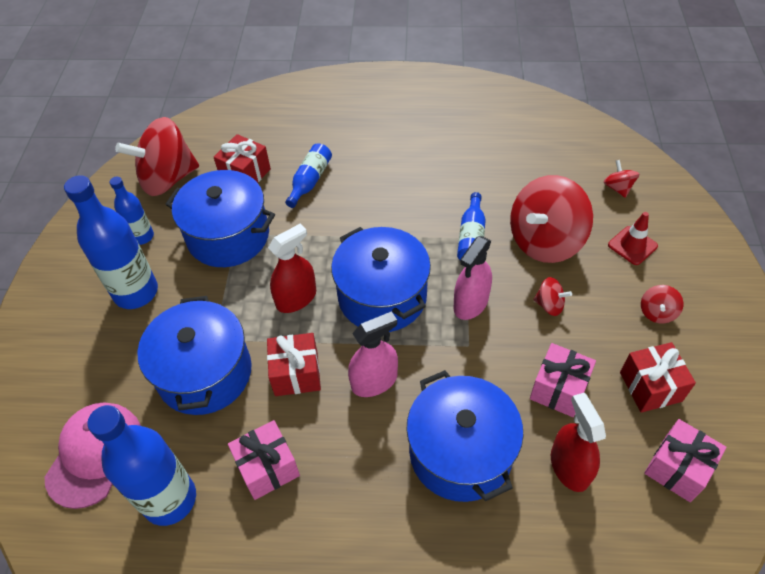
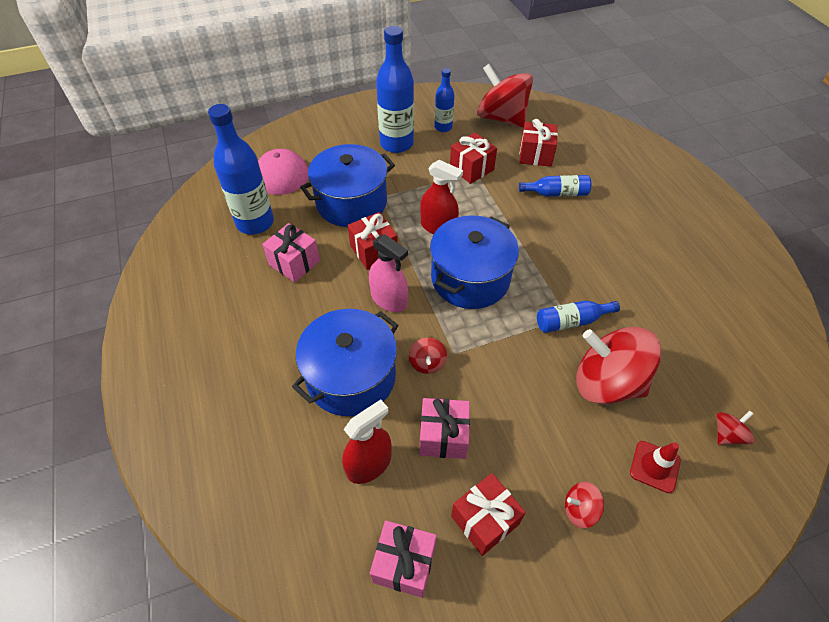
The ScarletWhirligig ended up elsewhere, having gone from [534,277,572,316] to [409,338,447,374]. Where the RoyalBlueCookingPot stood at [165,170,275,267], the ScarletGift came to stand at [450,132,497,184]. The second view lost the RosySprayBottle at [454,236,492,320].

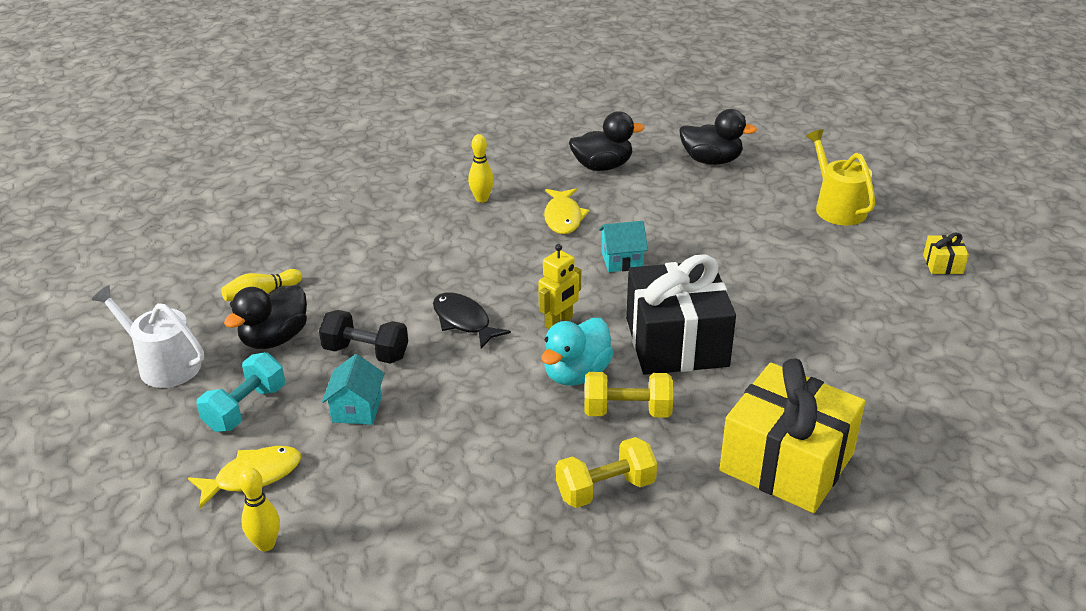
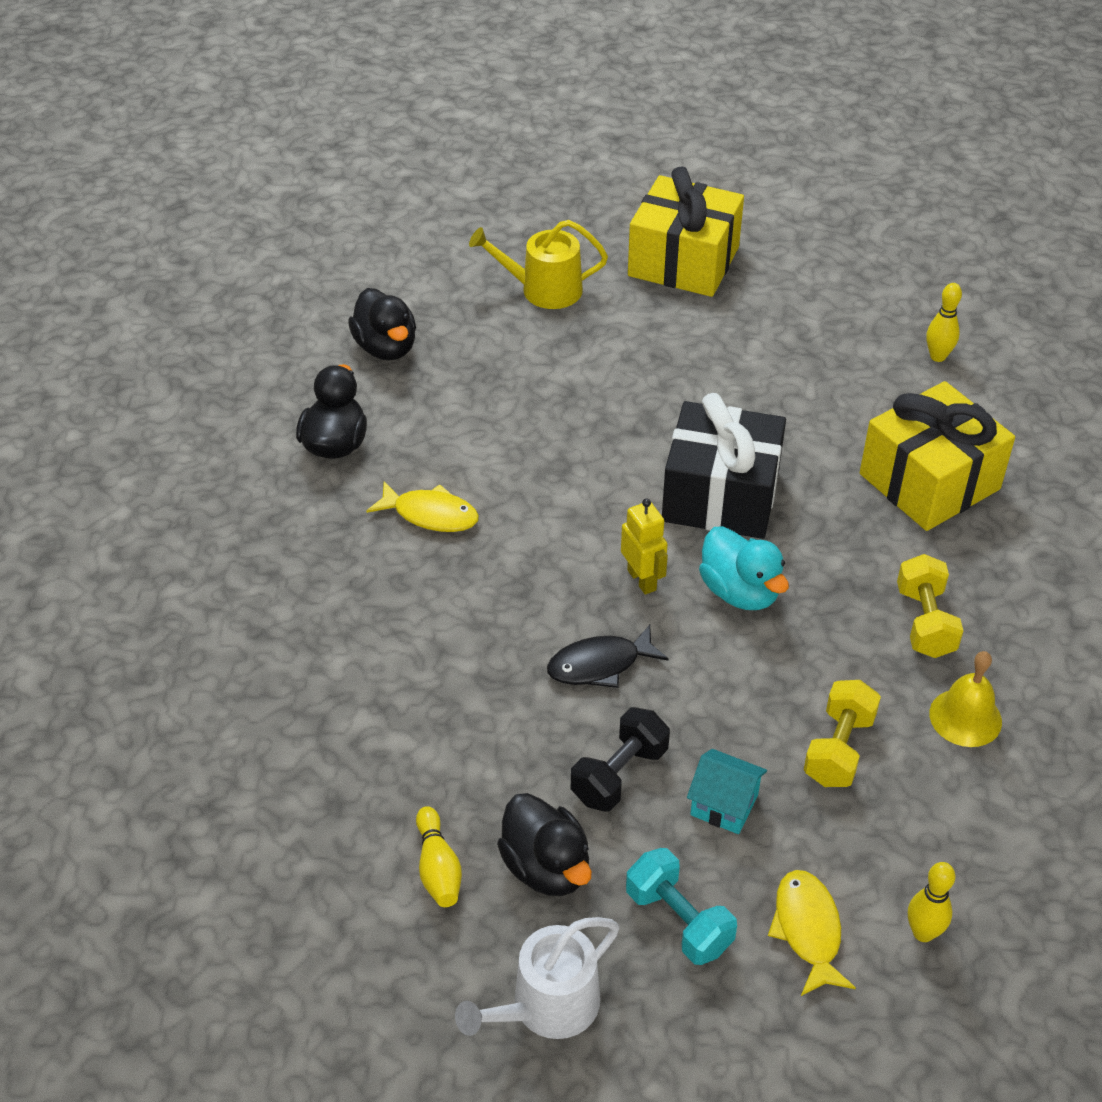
The JetBlackRubberDuck at [679,109,757,165] ended up facing another way, 120 degrees clockwise from before. The size of the GoldenGift at [923,233,969,274] changed by a factor of 2.49. The GoldenFreeWeight ended up elsewhere, having gone from [585,372,673,418] to [804,680,881,787]. The GoldenSkittle ended up elsewhere, having gone from [468,134,494,203] to [927,283,962,362]. The second view gained the GoldenSchoolBell at [929,651,1002,747]. The second view lost the TurquoiseCottage at [599,221,648,272].

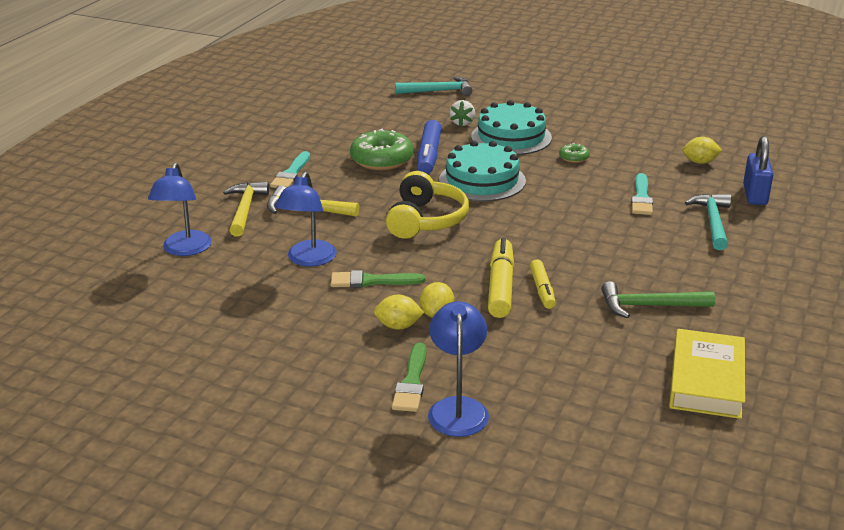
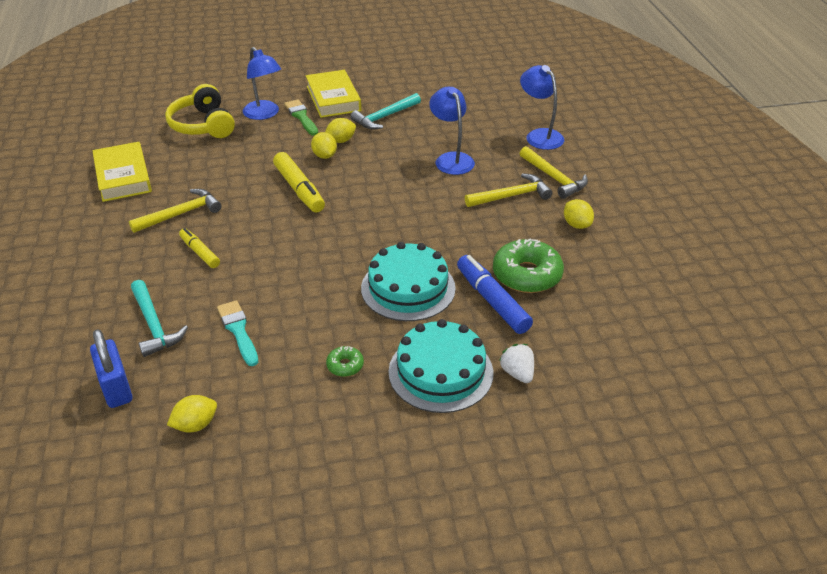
What was the LeafGreenCarpenter'sHammer at [601,281,715,318] turned into the GoldenCarpenter'sHammer at [129,189,222,233]. The GoldenOverEarHeadphones ended up elsewhere, having gone from [386,171,469,239] to [165,84,235,138]. The GoldenMarkerPen ended up elsewhere, having gone from [530,259,556,309] to [179,228,220,268]. The second view gained the GoldenBook at [306,70,361,118]. The TurquoiseCarpenter'sHammer ended up elsewhere, having gone from [395,76,472,96] to [350,93,421,129]. Where the TurquoiseBrush stood at [270,151,310,188], the GoldenToyLemon came to stand at [564,199,594,229]. The second view lost the LeafGreenBrush at [331,270,425,288].

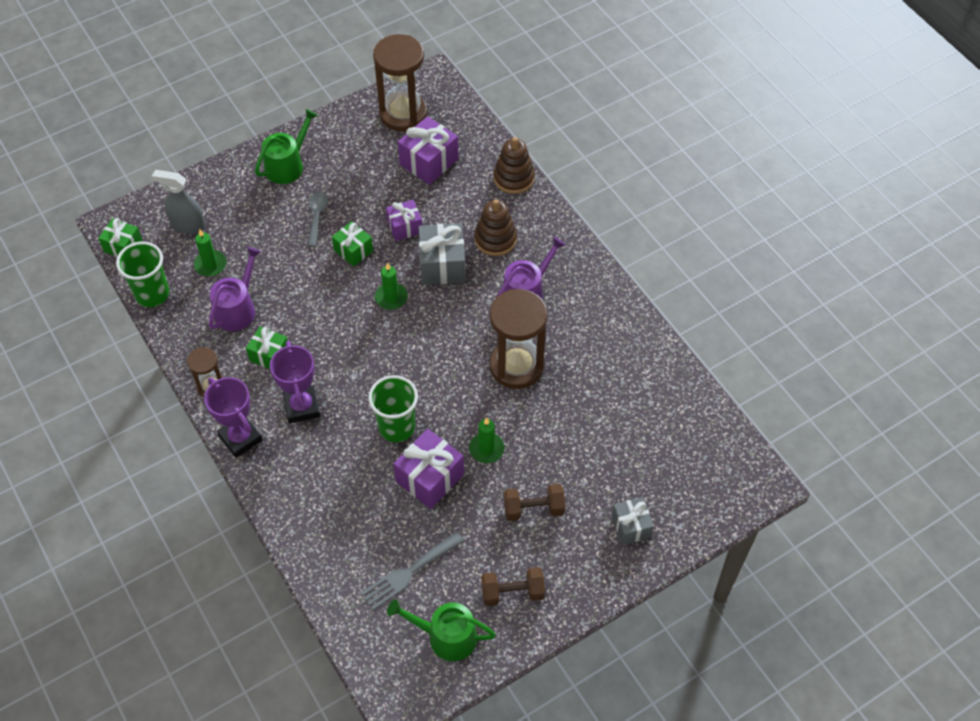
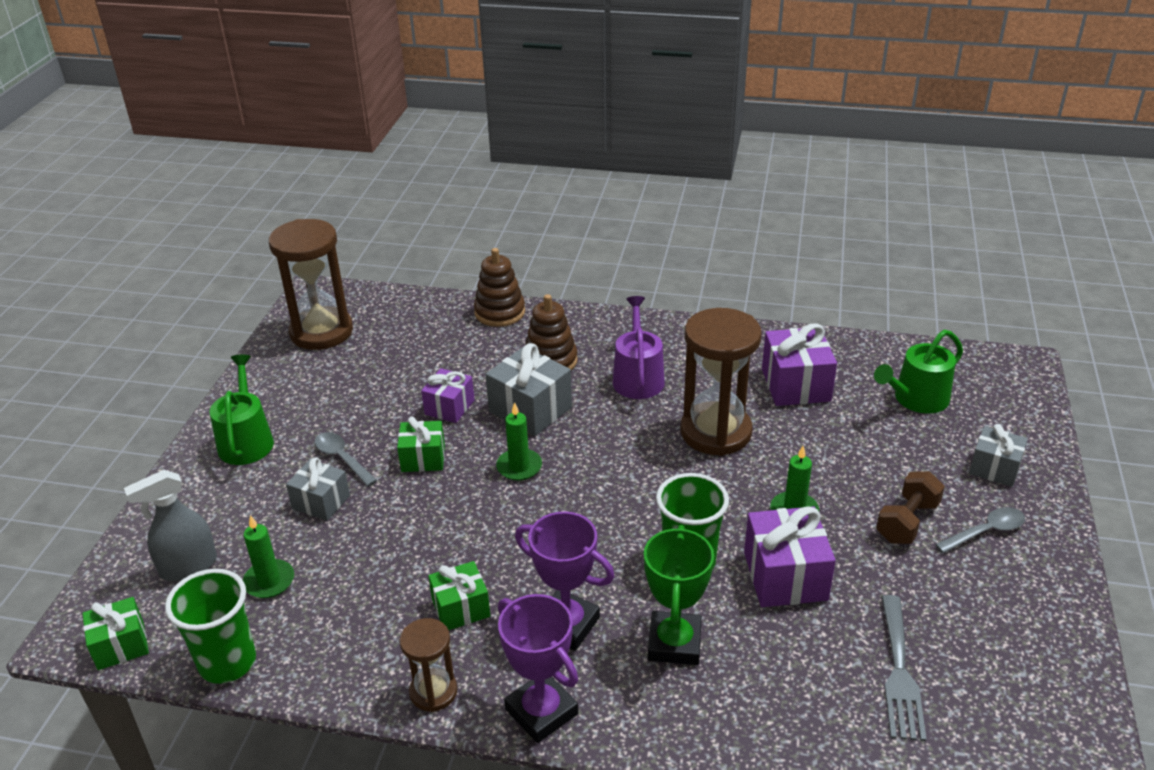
The second view gained the AshGreyGift at [286,457,350,521]. The RoyalPurpleTrophy at [204,377,263,458] ended up facing another way, 45 degrees clockwise from before. The second view gained the LeafGreenTrophy at [644,525,714,665]. The RoyalPurpleGift ended up elsewhere, having gone from [398,116,459,185] to [762,323,837,406]. The LeafGreenSprinklingCan ended up elsewhere, having gone from [387,599,496,661] to [874,330,963,414]. The second view gained the AshGreyTeaspoon at [935,507,1025,553]. The second view lost the RoyalPurpleSprinklingCan at [209,247,261,331]. The second view lost the RussetFreeWeight at [481,567,545,606].

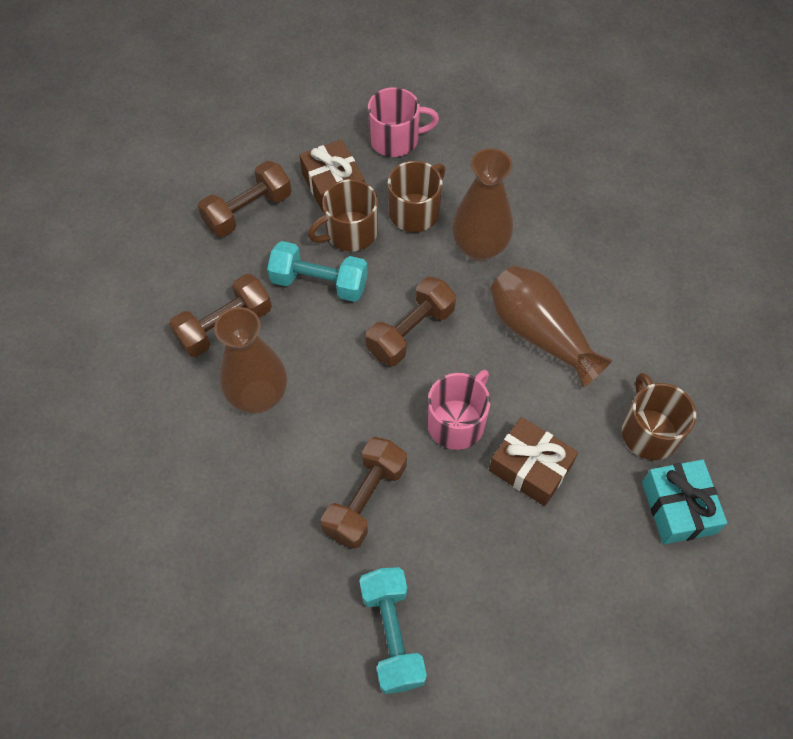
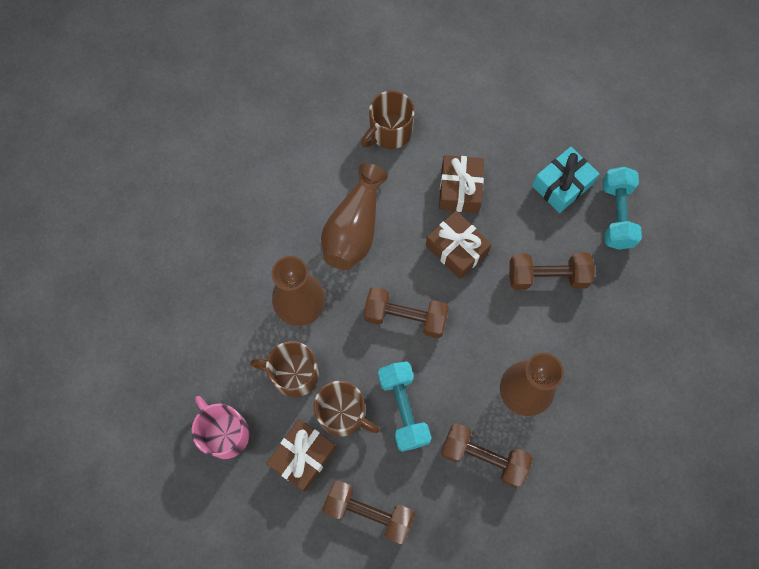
Where the RosyCoffeeMug stood at [427,370,490,450], the RussetGift came to stand at [426,211,492,279]. The TurquoiseGift ended up elsewhere, having gone from [642,459,727,544] to [532,147,599,213]. The TurquoiseFreeWeight at [359,567,427,694] ended up facing another way, 45 degrees counterclockwise from before.

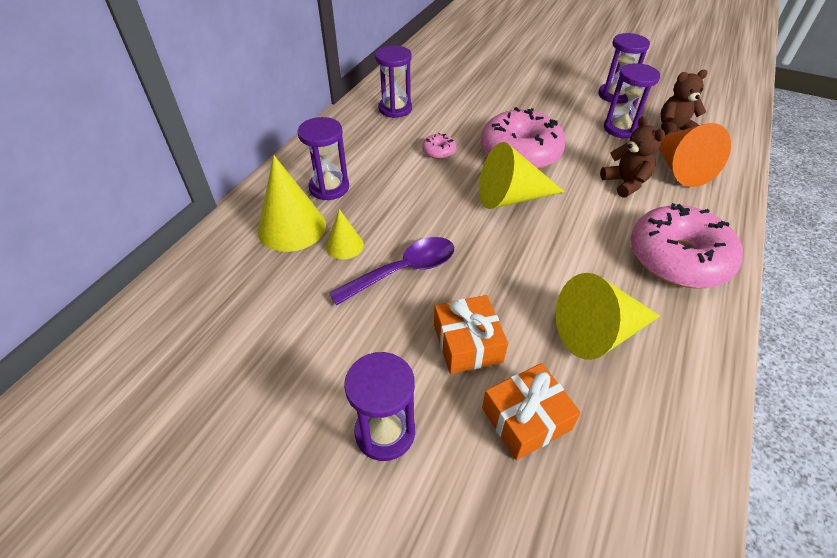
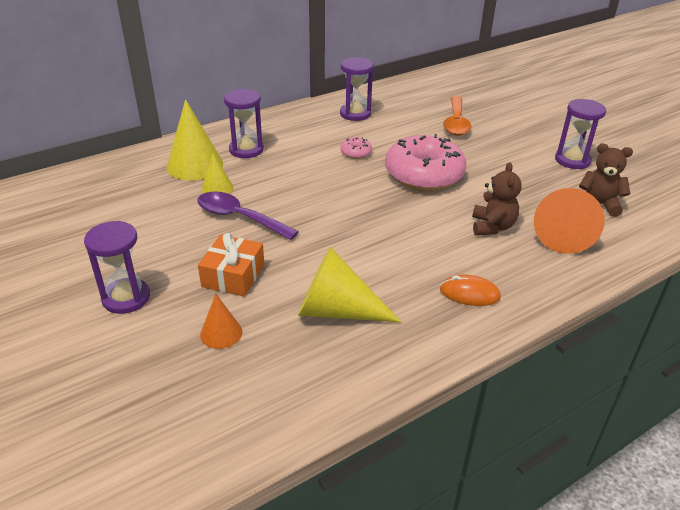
The RoyalPurpleTeaspoon at [329,237,454,306] ended up facing another way, 150 degrees counterclockwise from before. Where the OrangeGift stood at [482,363,581,460], the OrangeCone came to stand at [200,294,242,349]. Where the RosyGlazedDonut stood at [630,203,743,289], the OrangePcMouse came to stand at [440,275,501,306]. The second view gained the OrangeTeaspoon at [443,96,471,136]. The second view lost the GoldenCone at [479,142,565,209]. The second view lost the RoyalPurpleHourglass at [604,63,660,139].

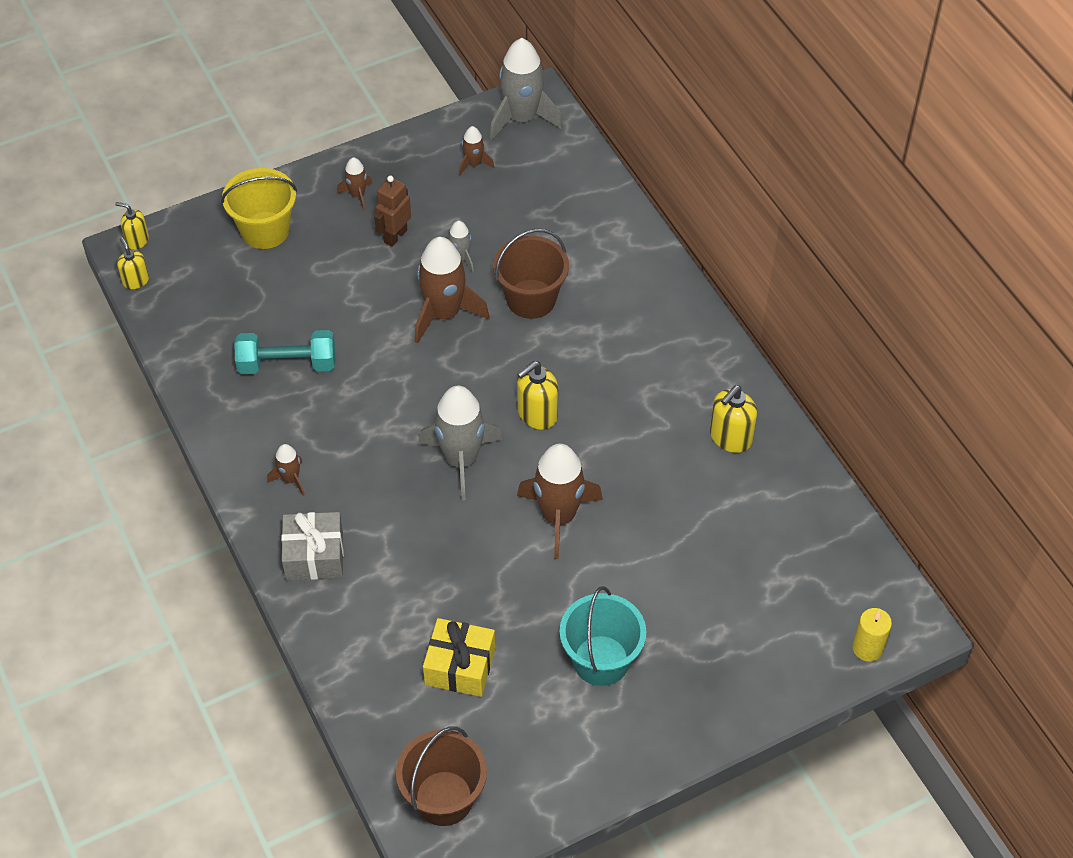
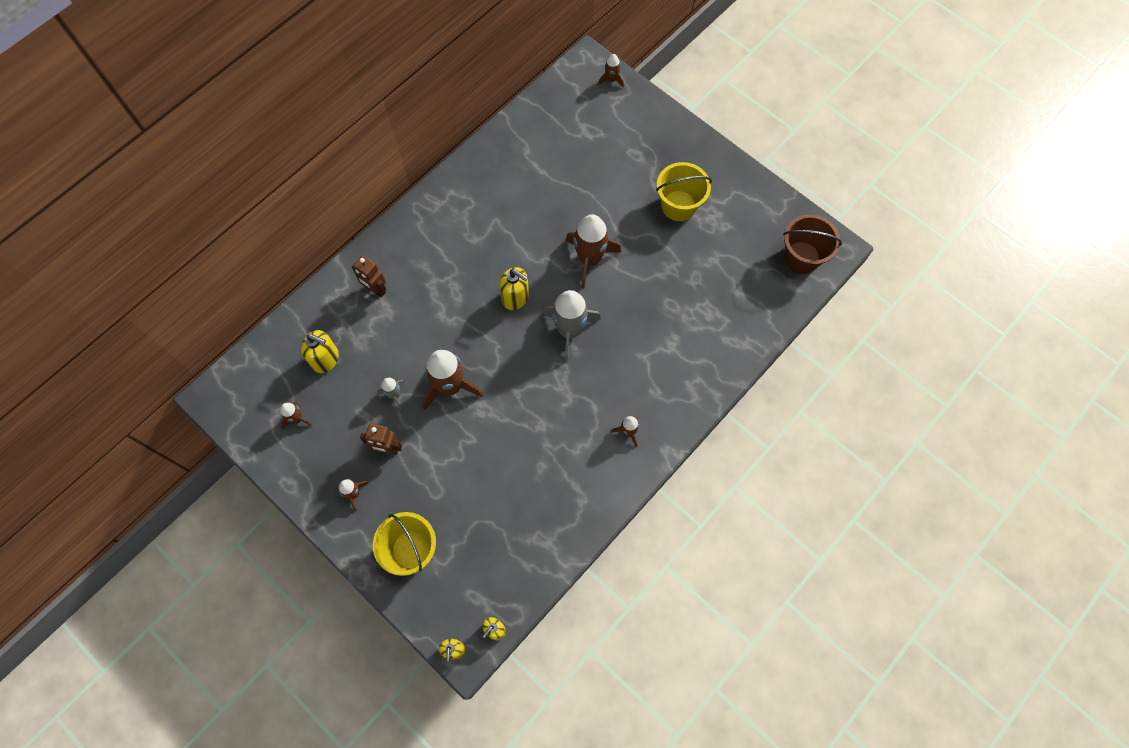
The GoldenPumpBottle ended up elsewhere, having gone from [710,385,757,453] to [301,330,339,373]. The second view gained the RussetRobot at [352,255,386,297]. Where the GoldenCandle stood at [852,608,892,662], the RussetRocket came to stand at [598,54,624,88]. What was the TurquoiseBucket at [560,586,646,686] turned into the GoldenBucket at [656,162,712,221]. The second view lost the TurquoiseFreeWeight at [234,330,335,374]. The second view lost the AshGreyGift at [281,512,344,580]. The second view lost the GoldenGift at [423,618,495,697]. The second view lost the AshGreyRocket at [490,38,563,140]. The second view lost the RussetBucket at [493,229,569,319].

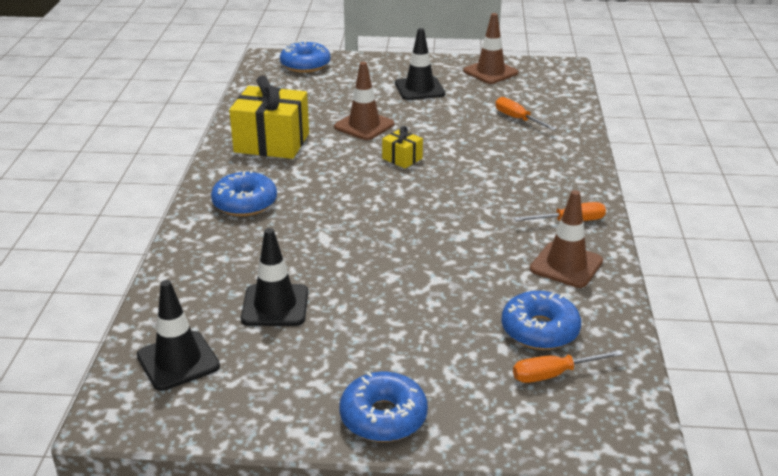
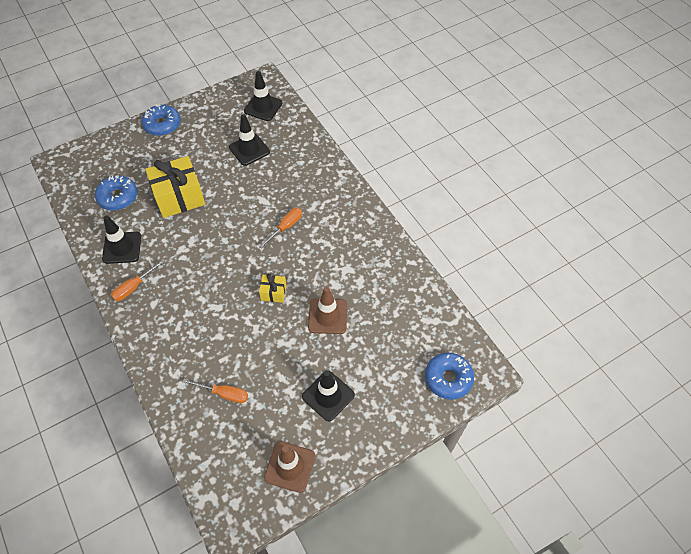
What was the RussetTrafficCone at [530,190,603,288] turned into the JetBlackTrafficCone at [102,215,141,264]. The GoldenGift ended up elsewhere, having gone from [229,75,309,159] to [145,156,205,218]. The OrangeHandScrewdriver ended up elsewhere, having gone from [513,350,623,383] to [259,208,302,249]. The second view lost the RoyalBlueGlazedDonut at [211,170,277,216].

